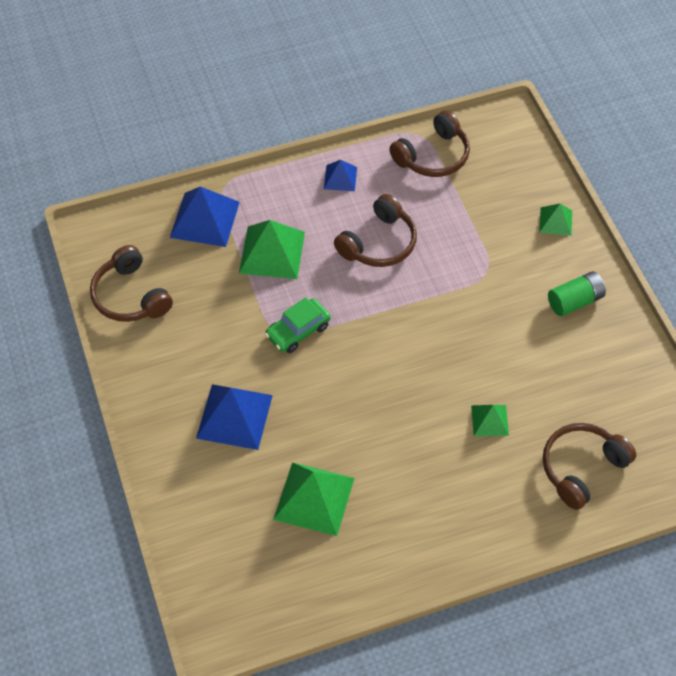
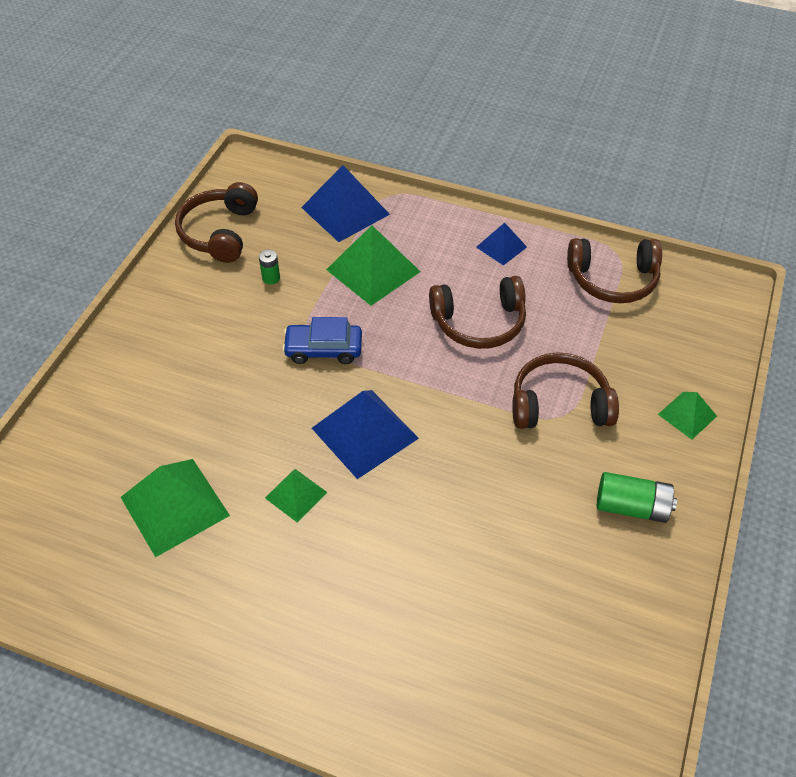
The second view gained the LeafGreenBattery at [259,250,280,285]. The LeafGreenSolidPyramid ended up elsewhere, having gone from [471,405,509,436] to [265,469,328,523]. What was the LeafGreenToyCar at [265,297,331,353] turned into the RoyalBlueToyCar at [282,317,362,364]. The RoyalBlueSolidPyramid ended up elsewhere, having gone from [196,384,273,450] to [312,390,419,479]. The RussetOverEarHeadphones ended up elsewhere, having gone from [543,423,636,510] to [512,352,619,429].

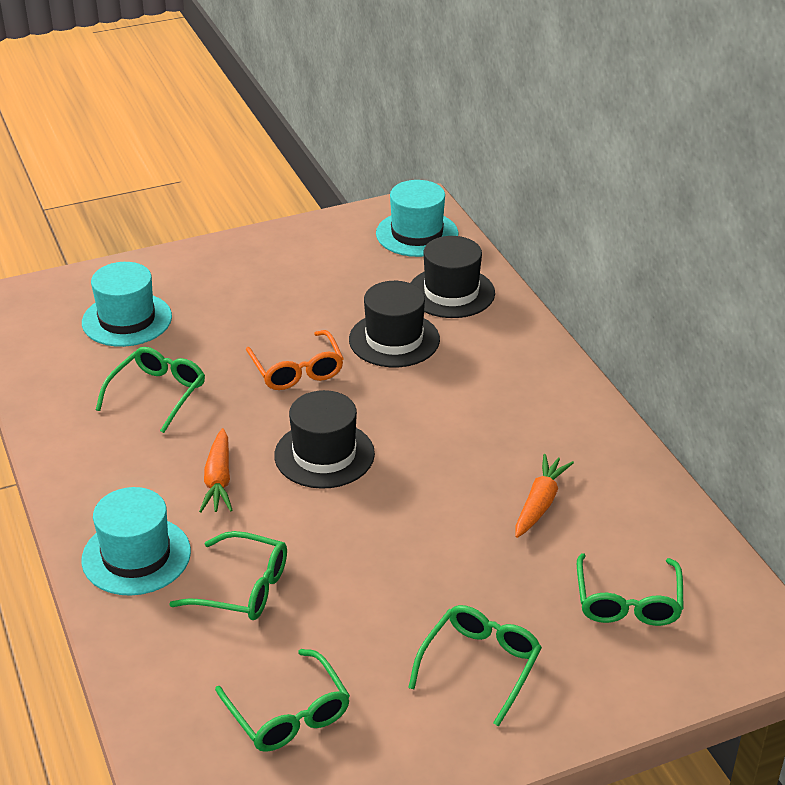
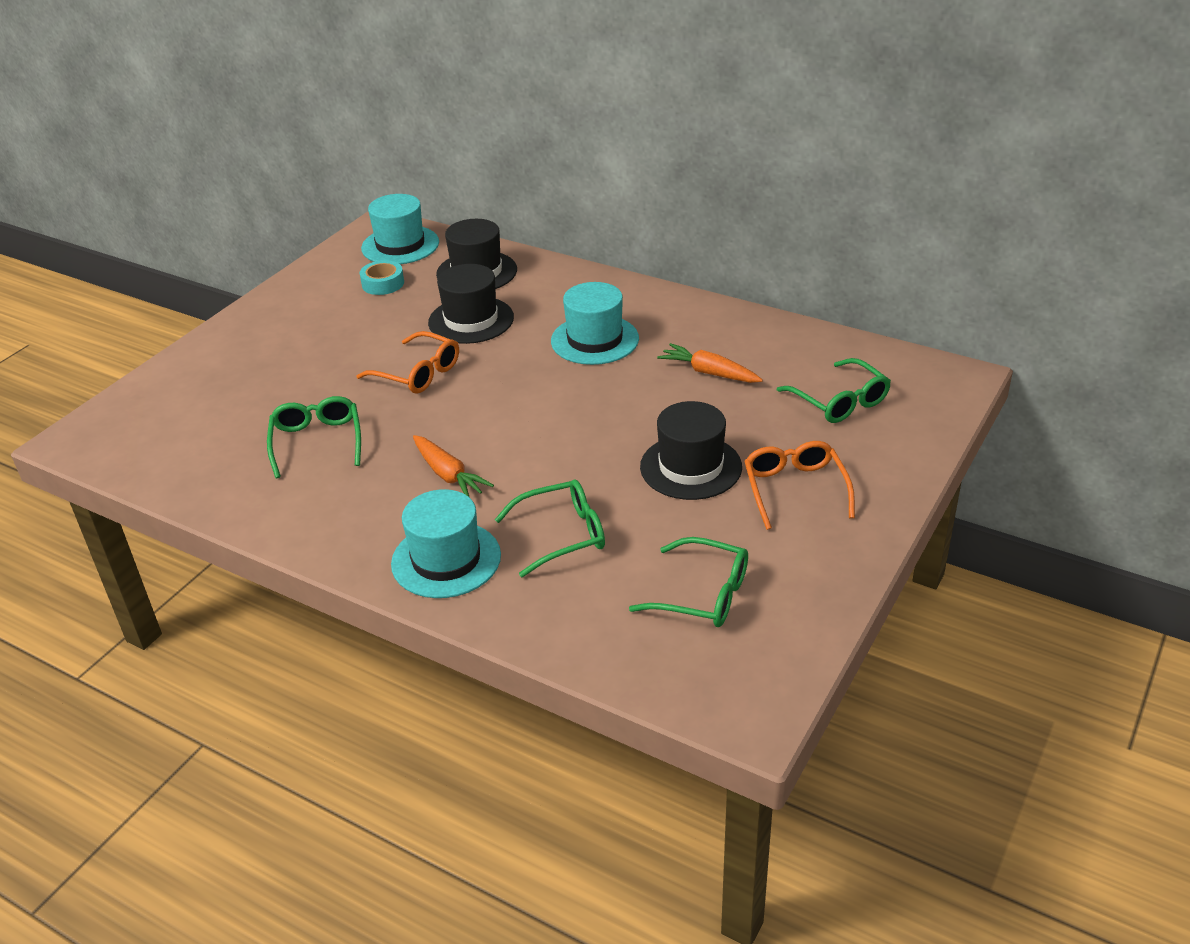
The second view gained the TurquoiseRollOfTape at [360,260,404,295]. The TurquoiseTallHat ended up elsewhere, having gone from [82,262,172,347] to [551,282,639,365]. The JetBlackTallHat ended up elsewhere, having gone from [274,390,375,489] to [640,401,742,500]. The OrangeToyCarrot at [515,454,574,538] ended up facing another way, 45 degrees counterclockwise from before. What was the LeafGreenEyeglasses at [408,605,542,727] turned into the OrangeEyeglasses at [744,441,855,530].

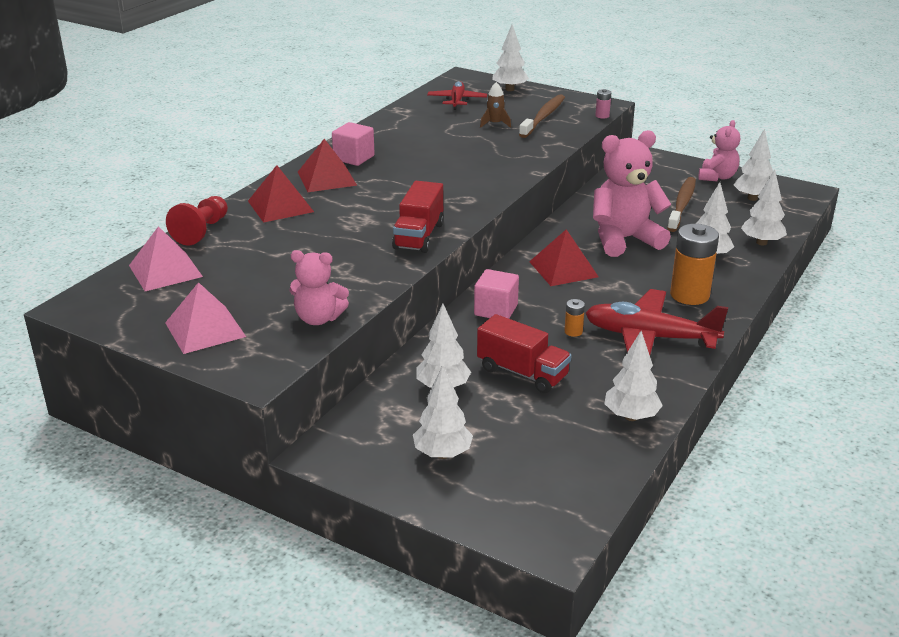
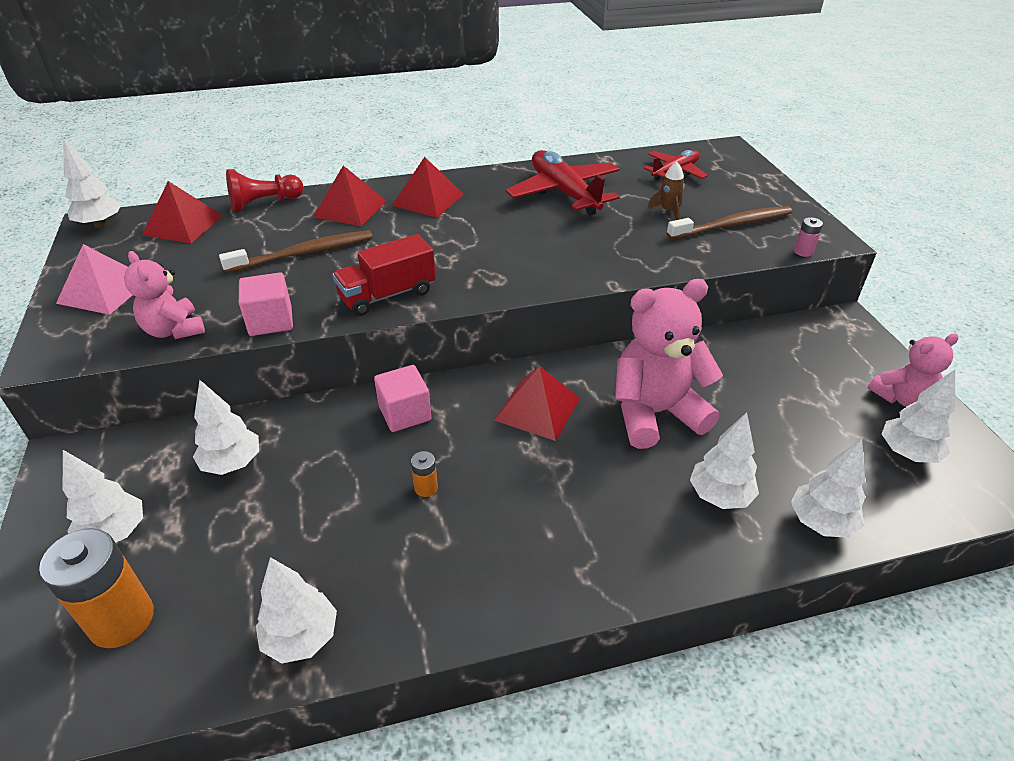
The OrangeBattery ended up elsewhere, having gone from [670,224,719,305] to [39,528,154,648]. The PureWhiteToyTree ended up elsewhere, having gone from [492,25,529,91] to [64,140,121,228]. What was the RosySolidPyramid at [129,226,203,291] turned into the ScarletSolidPyramid at [142,181,223,243]. The RussetToothBrush ended up elsewhere, having gone from [667,177,696,232] to [219,230,373,273]. The RosyBlock ended up elsewhere, having gone from [332,122,375,166] to [239,273,293,336]. The ScarletToyPlane ended up elsewhere, having gone from [585,289,728,355] to [506,150,620,215]. The RosyStuffedBear at [593,130,672,257] ended up facing another way, 45 degrees counterclockwise from before. The second view lost the ScarletLorry at [477,314,572,393].

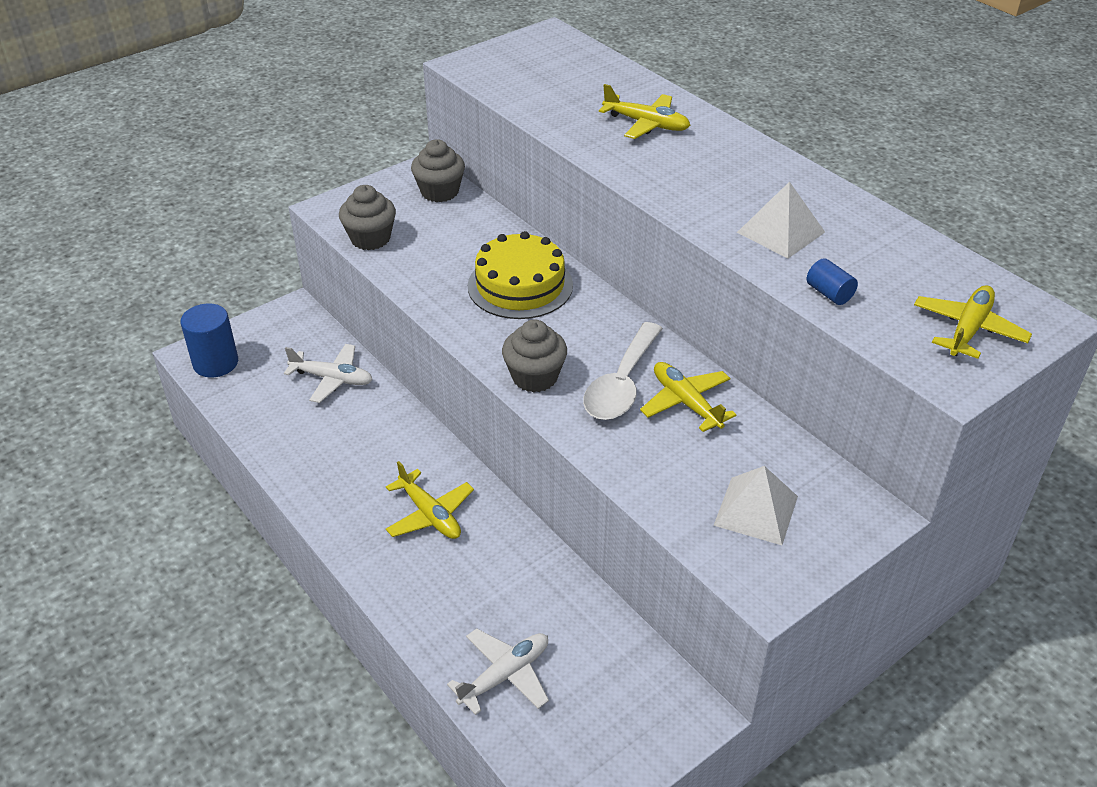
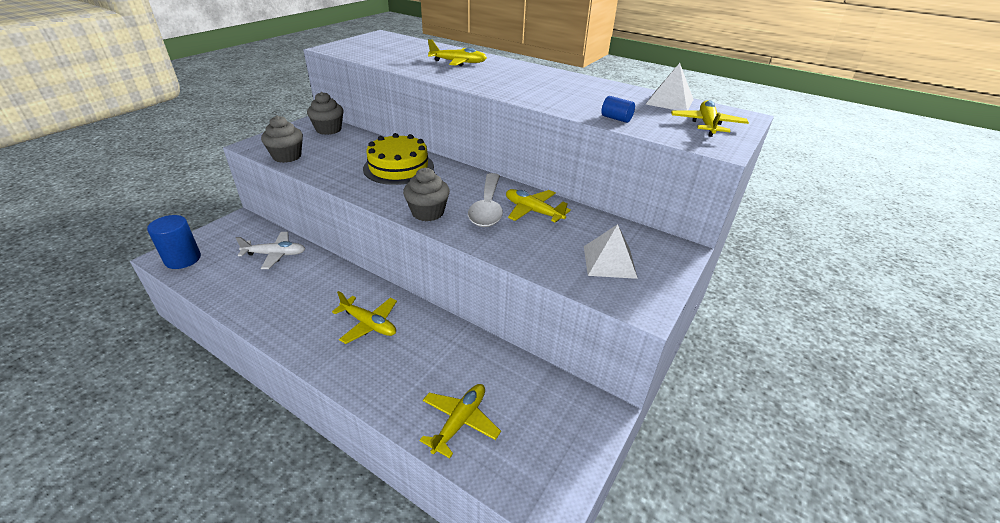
What was the PureWhiteToyPlane at [447,628,549,715] turned into the GoldenToyPlane at [419,384,501,458]. The PureWhiteSolidPyramid ended up elsewhere, having gone from [737,181,825,259] to [646,63,694,111].

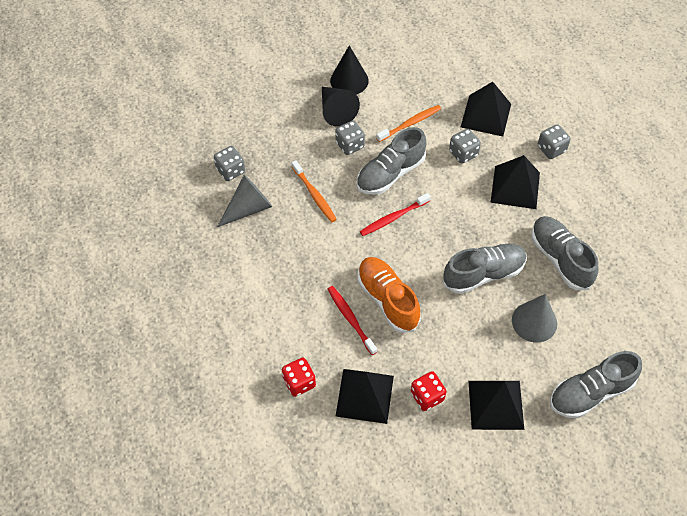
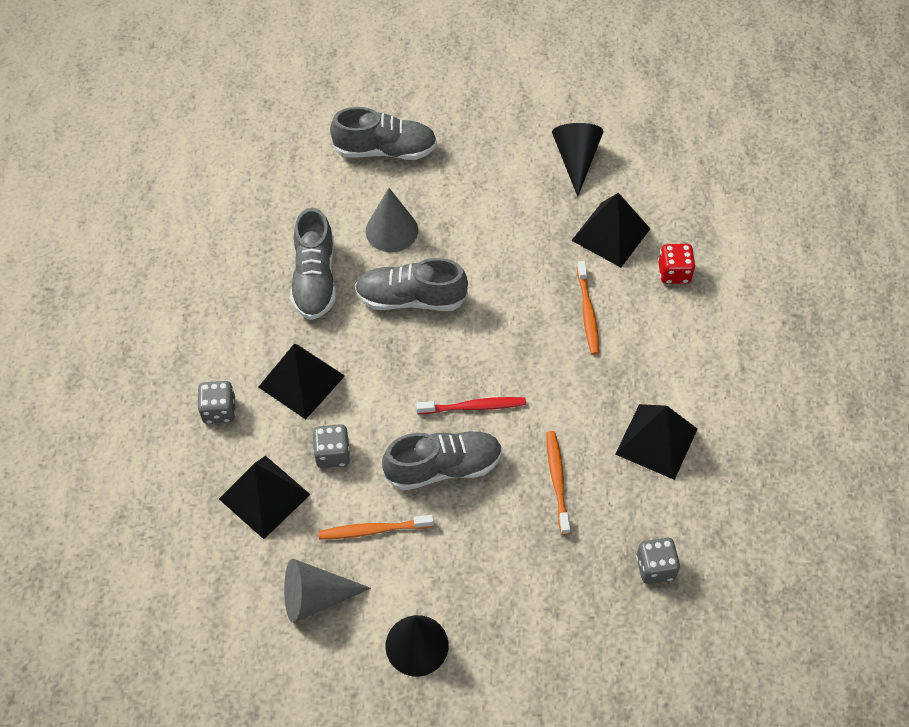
The AshGreyCone ended up elsewhere, having gone from [217,175,272,227] to [284,559,371,623]. The JetBlackCone ended up elsewhere, having gone from [322,87,360,127] to [552,123,604,197]. What was the ScarletToothBrush at [328,286,377,355] turned into the OrangeToothBrush at [577,261,599,355]. The JetBlackSolidPyramid ended up elsewhere, having gone from [469,381,524,430] to [615,404,697,480]. The second view lost the AshGreyDie at [335,121,365,155]. The second view lost the OrangeSneaker at [358,257,421,333]. The second view lost the ScarletDie at [411,371,446,411].

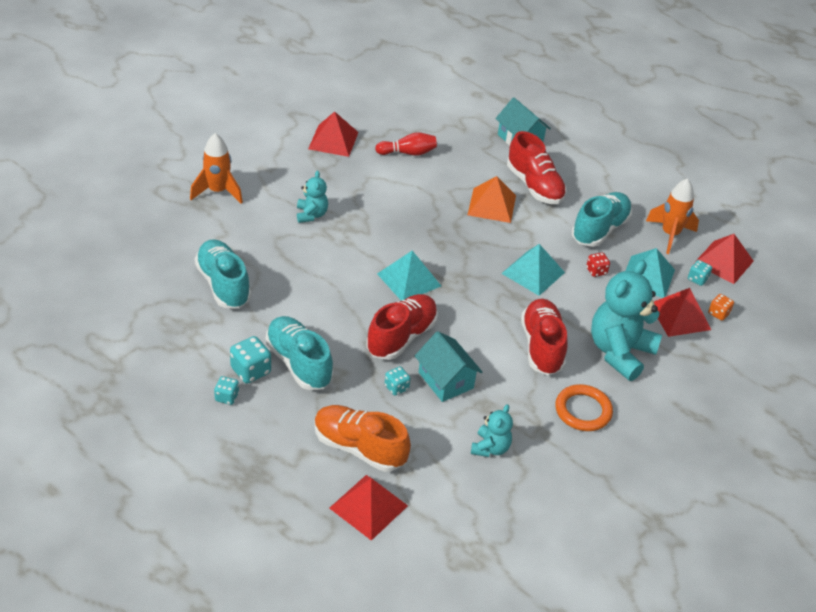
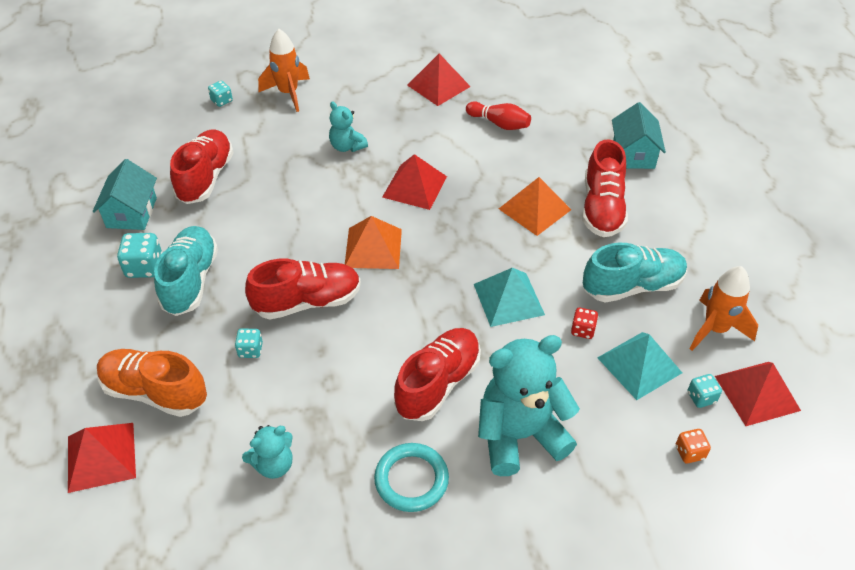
The TurquoiseCottage ended up elsewhere, having gone from [415,331,482,402] to [93,159,157,230]. The OrangeSneaker at [314,405,411,472] ended up facing another way, 45 degrees counterclockwise from before. What was the TurquoiseSneaker at [195,239,251,309] turned into the ScarletSneaker at [170,129,233,204]. The TurquoiseDie ended up elsewhere, having gone from [214,376,239,405] to [208,81,233,107]. The TurquoiseStuffedBear at [297,171,328,223] ended up facing another way, 105 degrees clockwise from before. What was the TurquoiseSolidPyramid at [377,251,441,301] turned into the OrangeSolidPyramid at [345,216,402,269]. What was the OrangeRing at [555,384,613,431] turned into the TurquoiseRing at [374,443,449,512]. The ScarletSolidPyramid ended up elsewhere, having gone from [654,288,711,337] to [382,154,447,210].

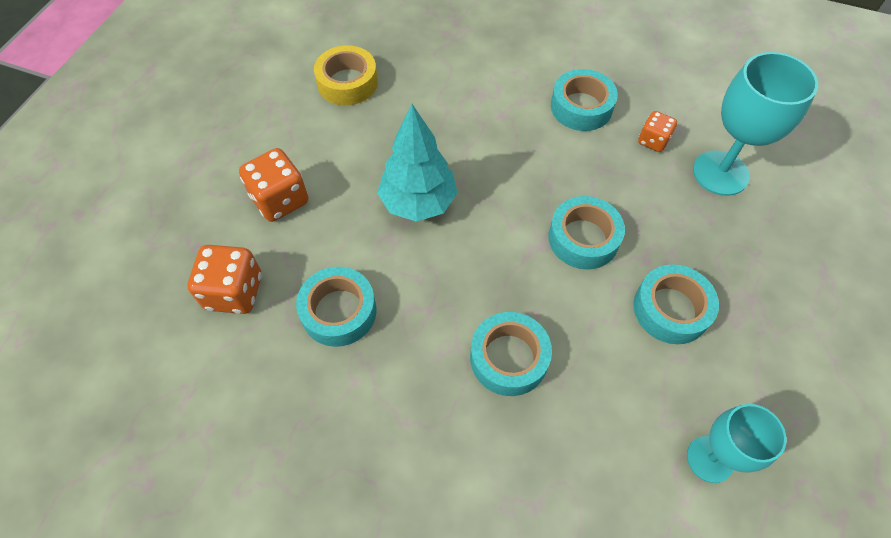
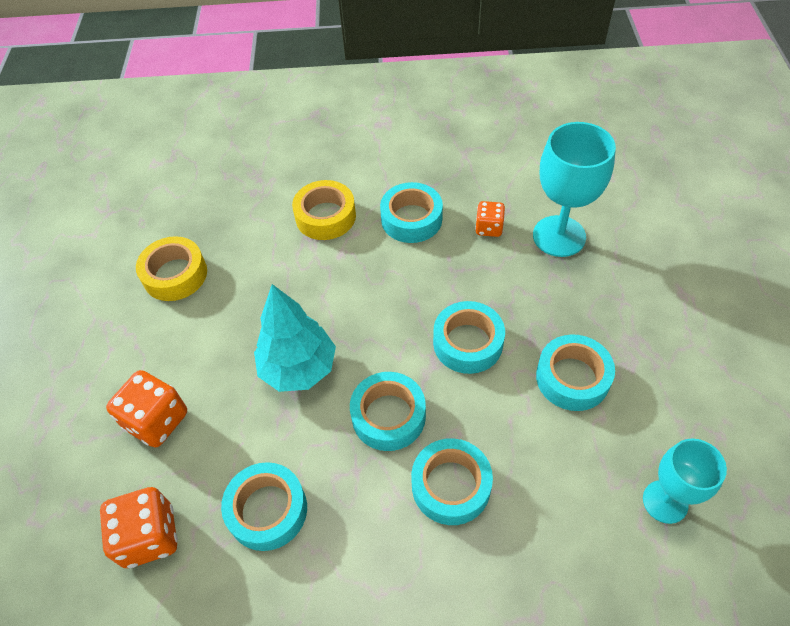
The second view gained the GoldenRollOfTape at [292,180,356,240]. The second view gained the TurquoiseRollOfTape at [350,372,426,451].

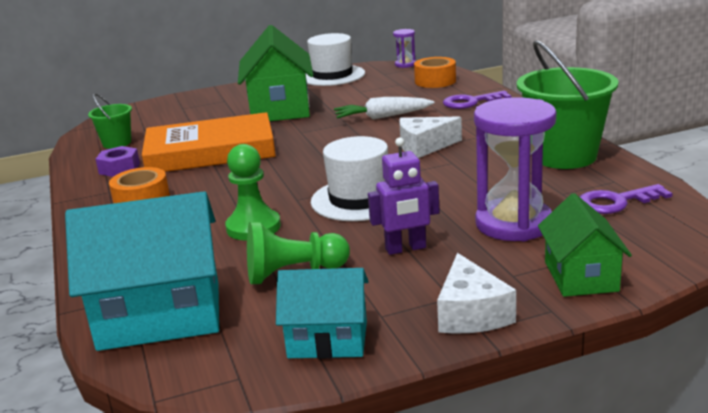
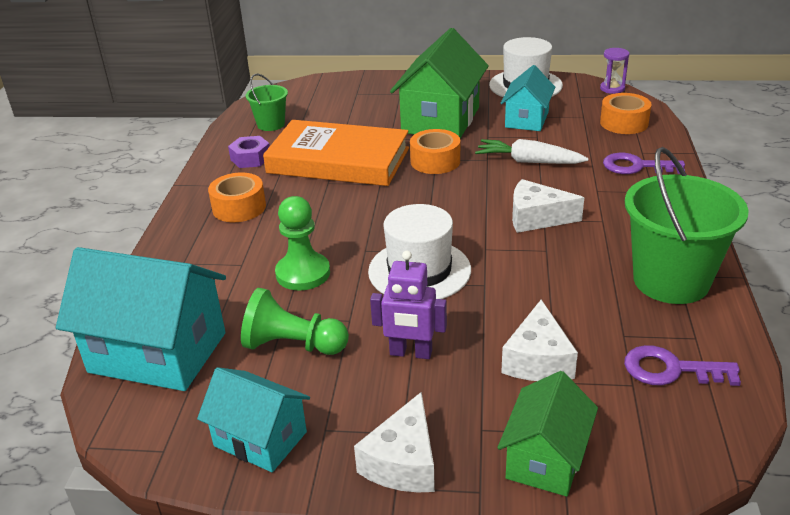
The second view gained the OrangeRollOfTape at [410,129,460,174]. The second view gained the TurquoiseCottage at [500,65,555,131]. Where the RoyalPurpleHourglass stood at [474,97,556,241], the PureWhiteCheeseWedge came to stand at [501,300,578,381].

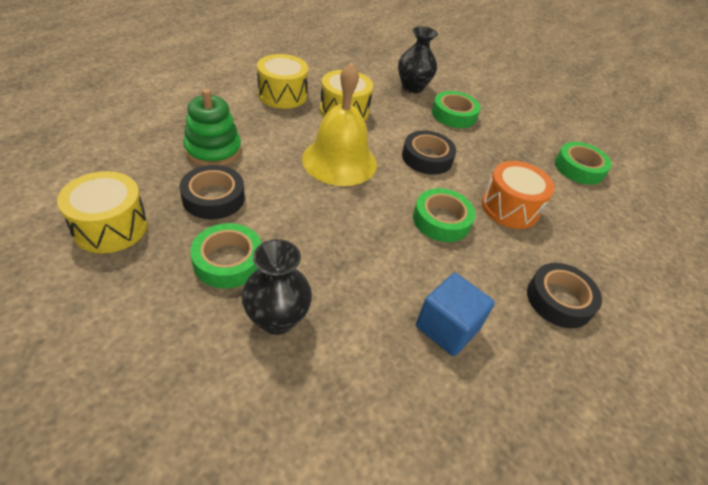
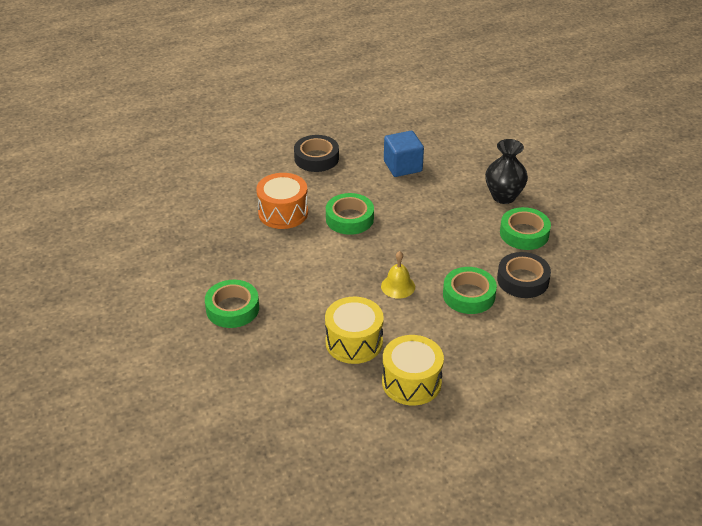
The size of the GoldenSchoolBell at [302,62,377,186] changed by a factor of 0.47. The LeafGreenRollOfTape ended up elsewhere, having gone from [555,142,612,185] to [443,267,497,314]. The second view lost the GoldenDrum at [57,171,148,253]. The second view lost the LeafGreenRingStacker at [183,89,241,166]. The second view lost the JetBlackFlowerVase at [398,26,438,93]. The second view lost the JetBlackRollOfTape at [402,131,456,175].

